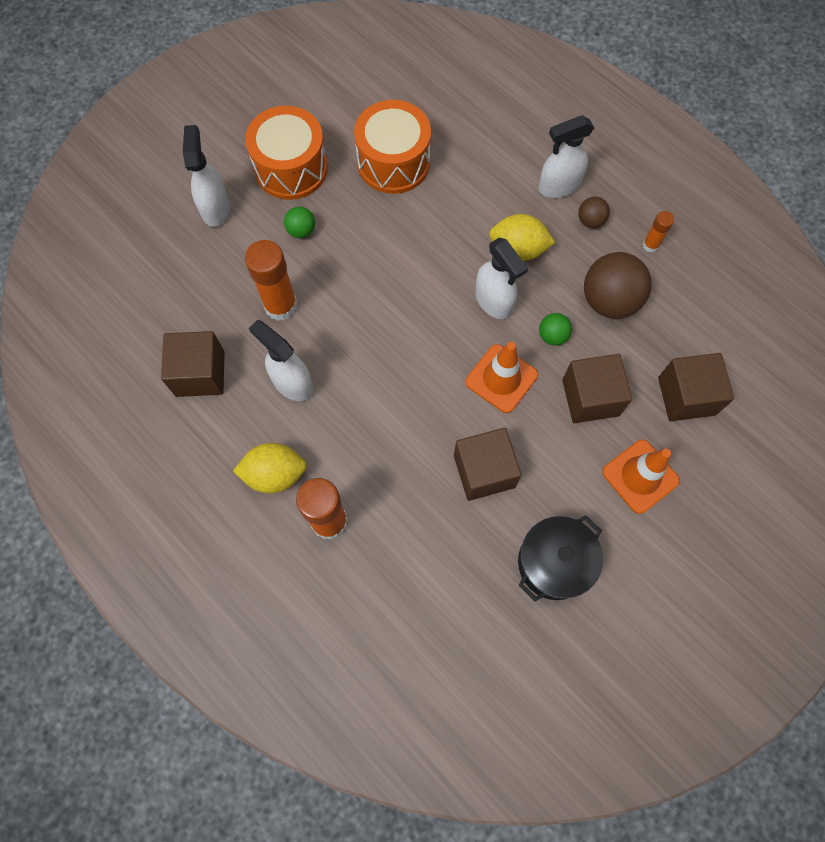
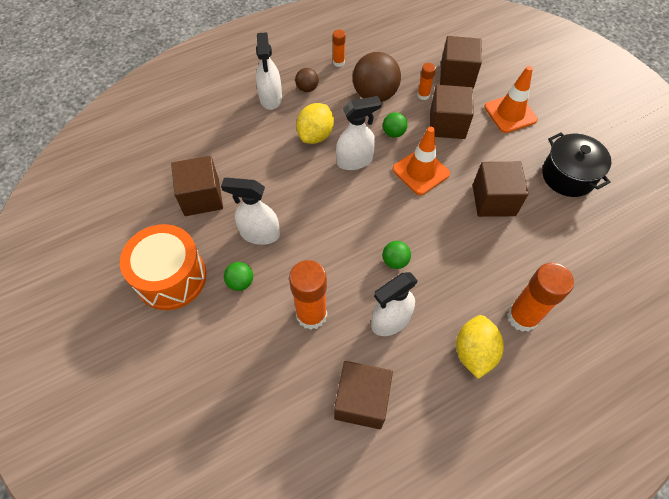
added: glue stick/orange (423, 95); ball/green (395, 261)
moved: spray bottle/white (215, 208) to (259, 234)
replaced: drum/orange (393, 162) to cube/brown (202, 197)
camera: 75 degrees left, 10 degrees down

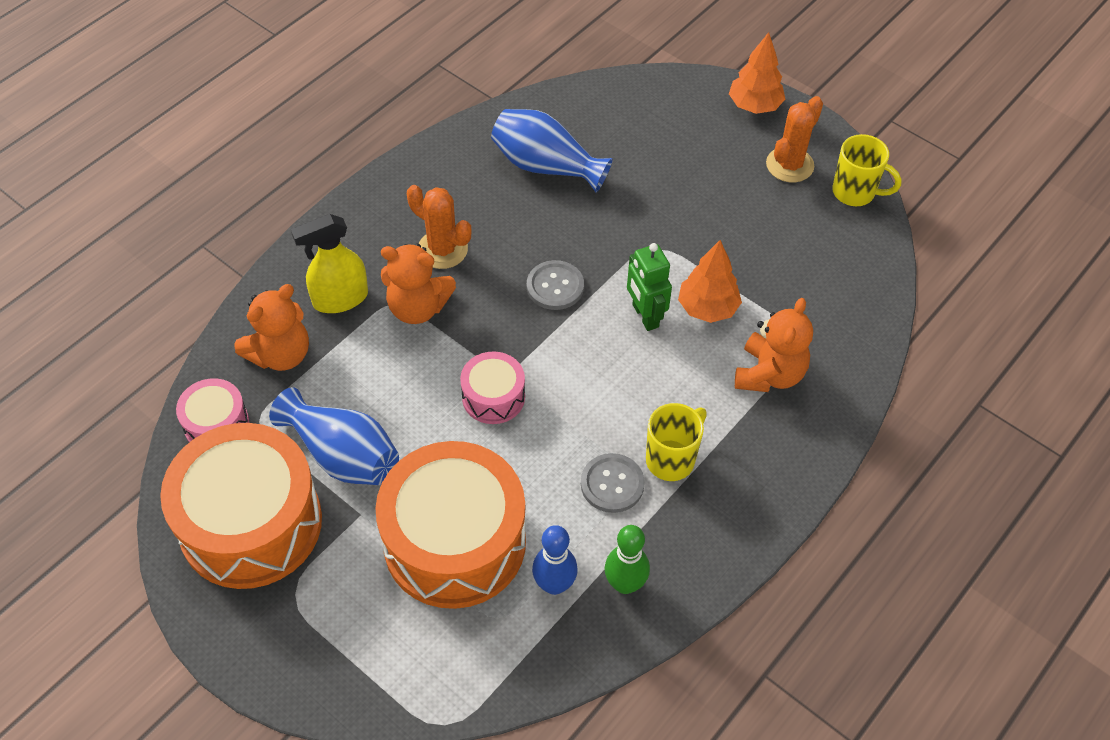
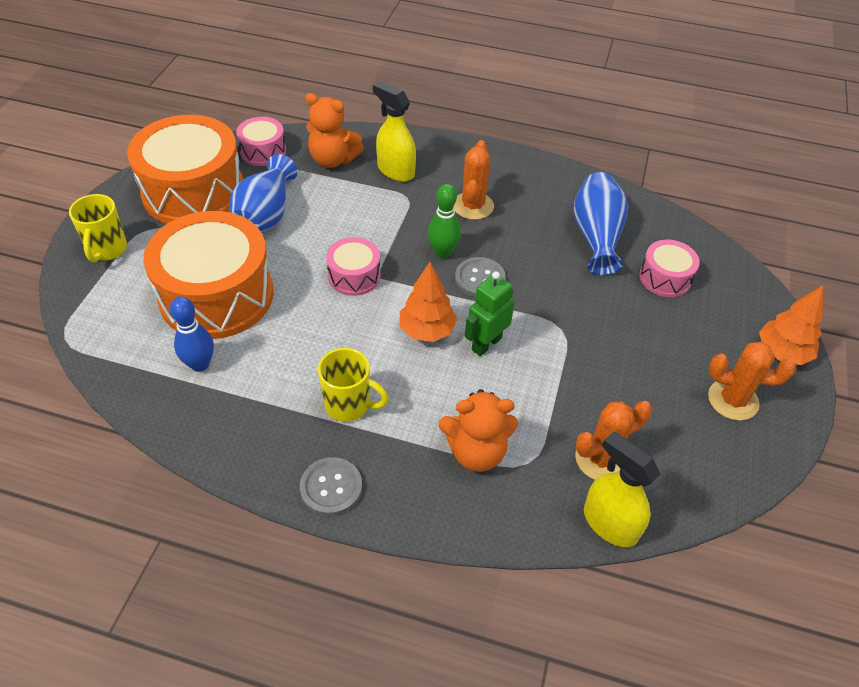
removed: teddy bear/orange (418, 307)
added: drum/pink (665, 278); cactus/orange (601, 459); spray bottle/yellow (609, 523)
moved: mug/yellow (855, 192) to (107, 250); tree/orange (707, 308) to (427, 330); button/grey (612, 484) to (331, 487); bowling pin/green (625, 584) to (443, 252)
camera: 65 degrees right, 5 degrees down

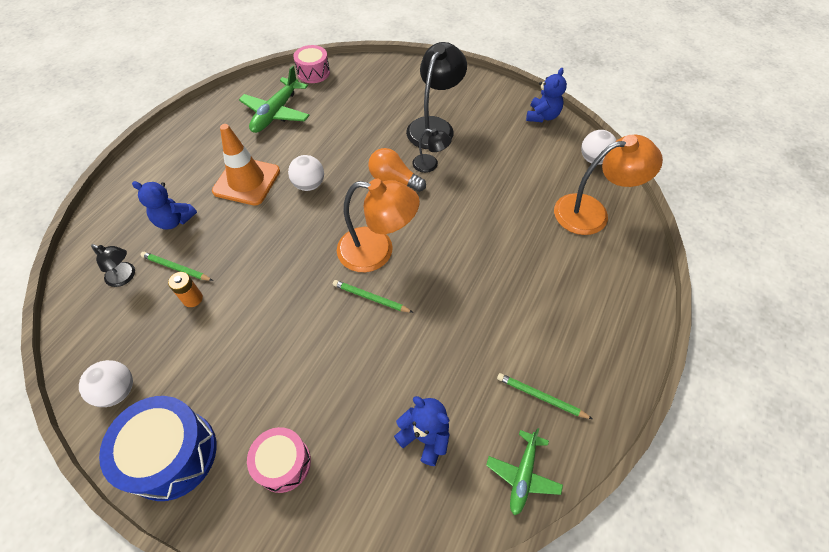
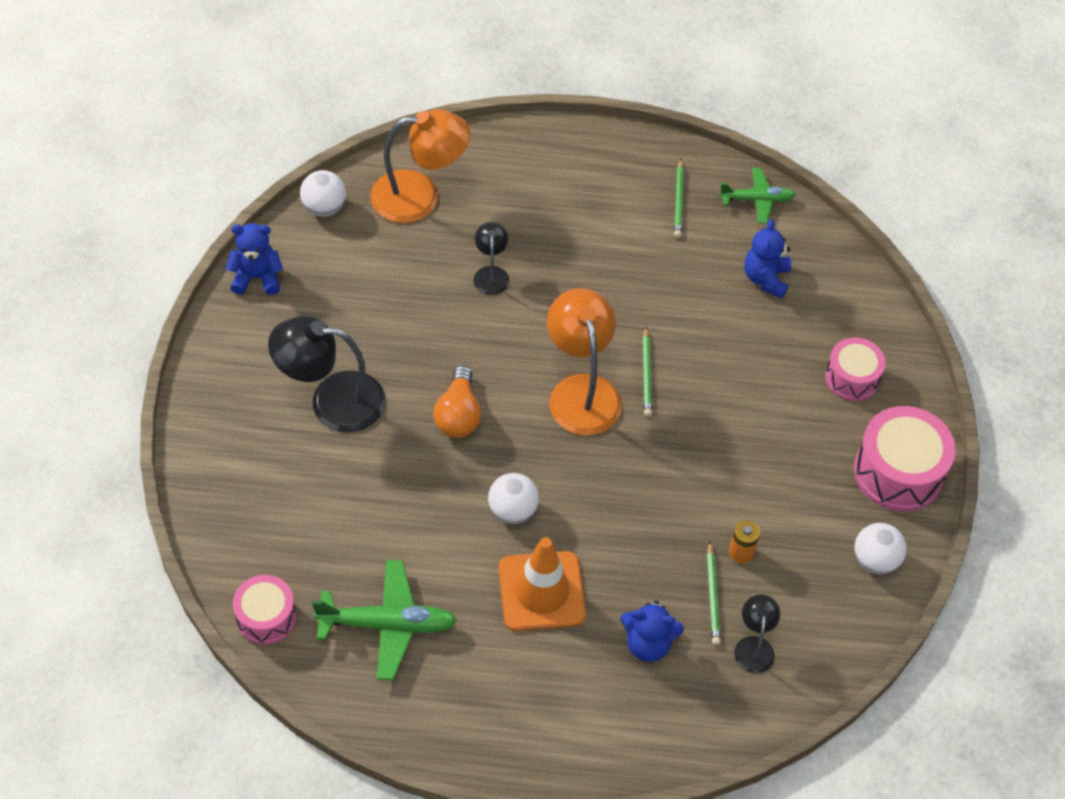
moved: lamp/black (430, 165) to (491, 274)
recoloured: drum/blue (172, 454) to drum/pink (898, 472)
turned: lamp/orange (591, 212) = (420, 196) 120 degrees clockwise; teddy bear/blue (174, 220) = (648, 643) 105 degrees clockwise
camera: 115 degrees left, 0 degrees up

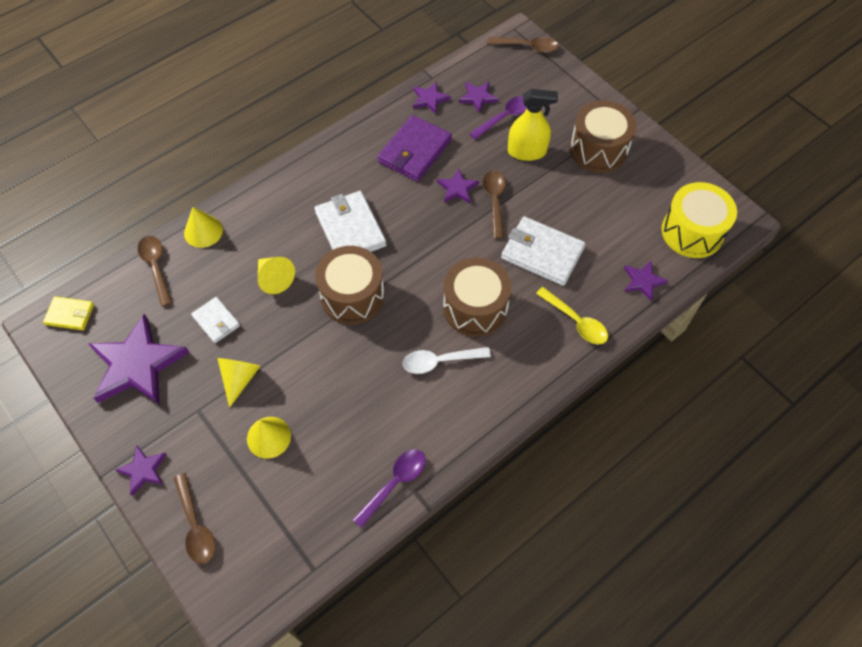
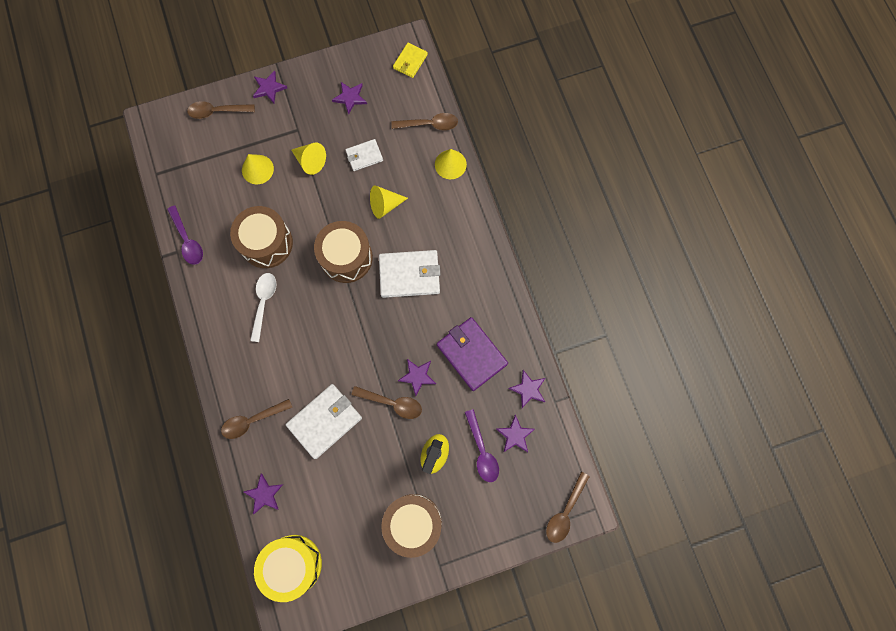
moved: drum/brown (475, 308) to (266, 243)
recoloured: spoon/yellow (576, 321) to spoon/brown (252, 420)
resized: star/purple (137, 364) = (350, 97) x0.48
camera: 110 degrees right, 15 degrees up

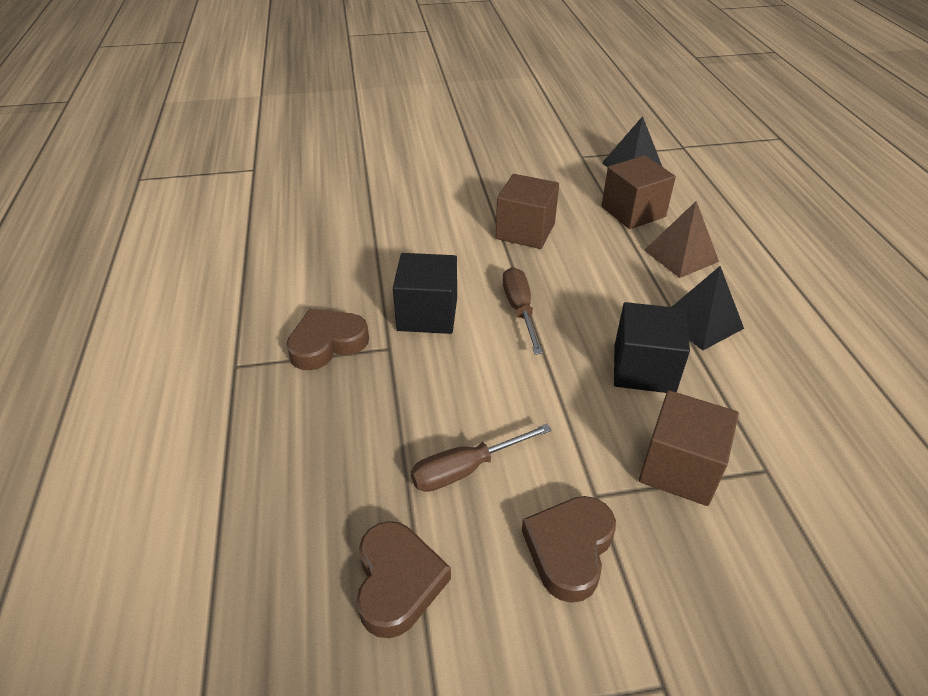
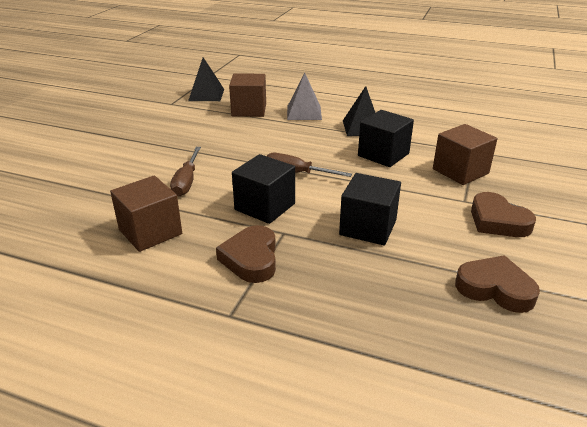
added: cube/black (368, 227)
moved: cube/brown (525, 231) to (150, 232); screwdriver/brown (466, 469) to (187, 181)
recoloured: pyramid/brown (681, 255) to pyramid/grey (304, 112)
camera: 60 degrees left, 10 degrees down

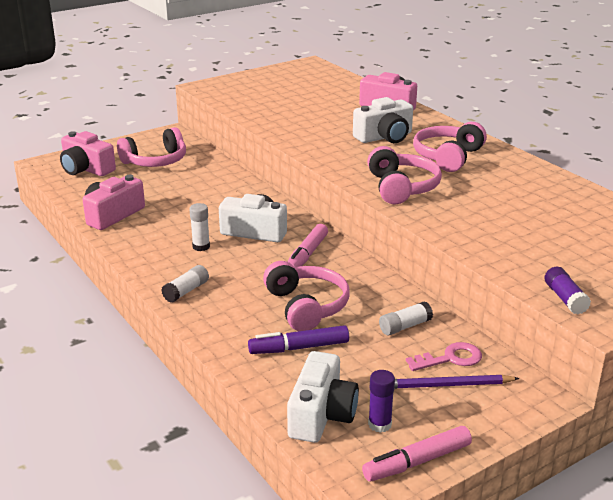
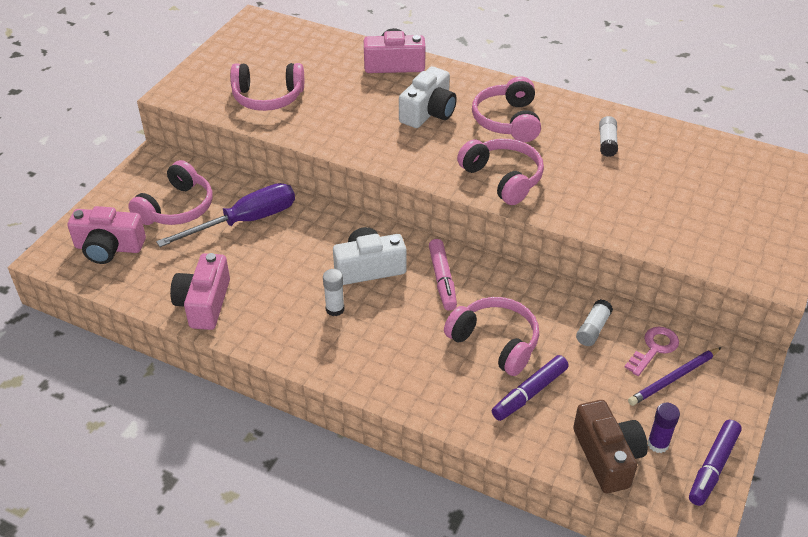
removed: glue stick/purple (565, 299)
added: headphones/pink (268, 97); screwdriver/purple (245, 221)
moved: glue stick/white (186, 291) to (607, 143)
recoloured: camera/white (321, 414) to camera/brown (607, 456); marker/pink (417, 462) to marker/purple (713, 467)
camera: 30 degrees left, 15 degrees up

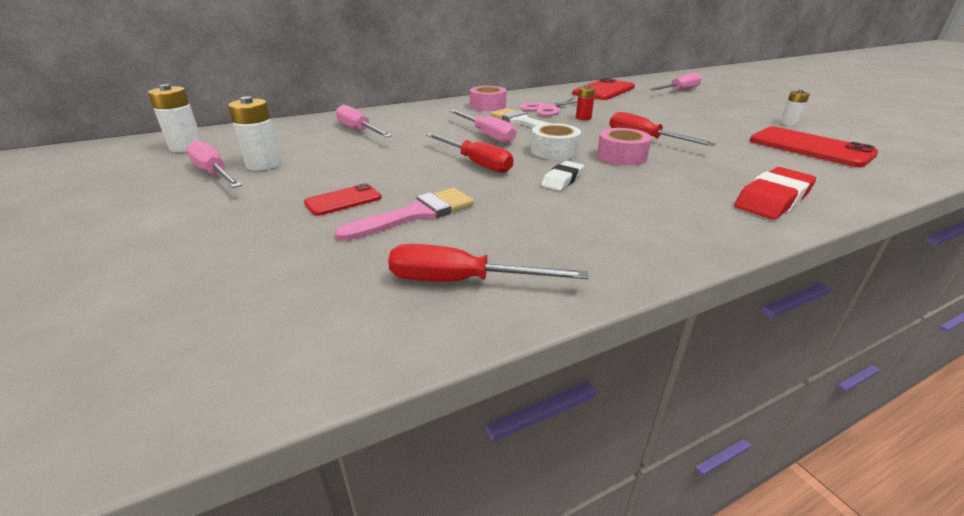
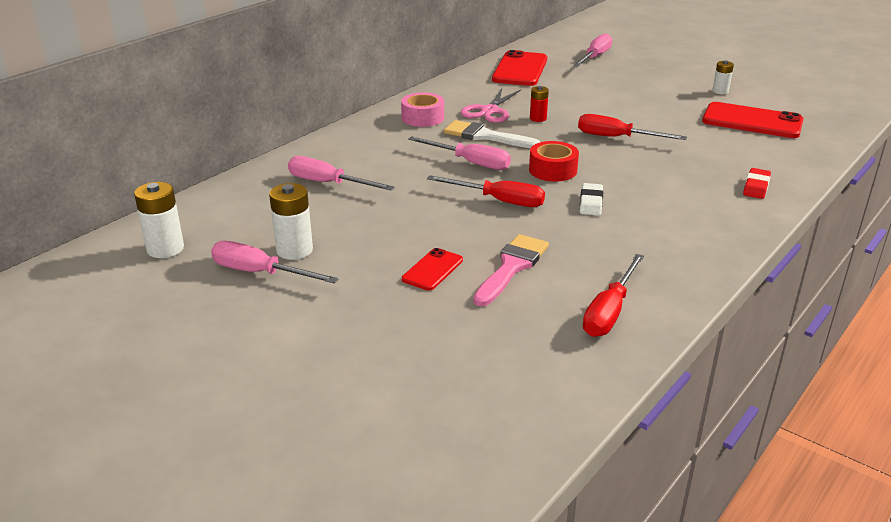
removed: tape/pink (621, 156)
recoloured: tape/white (554, 151) to tape/red (553, 170)
turned: screwdriver/red (462, 281) = (609, 312) 45 degrees counterclockwise
resized: eraser/red (772, 200) = (756, 187) x0.62
camera: 25 degrees left, 0 degrees up

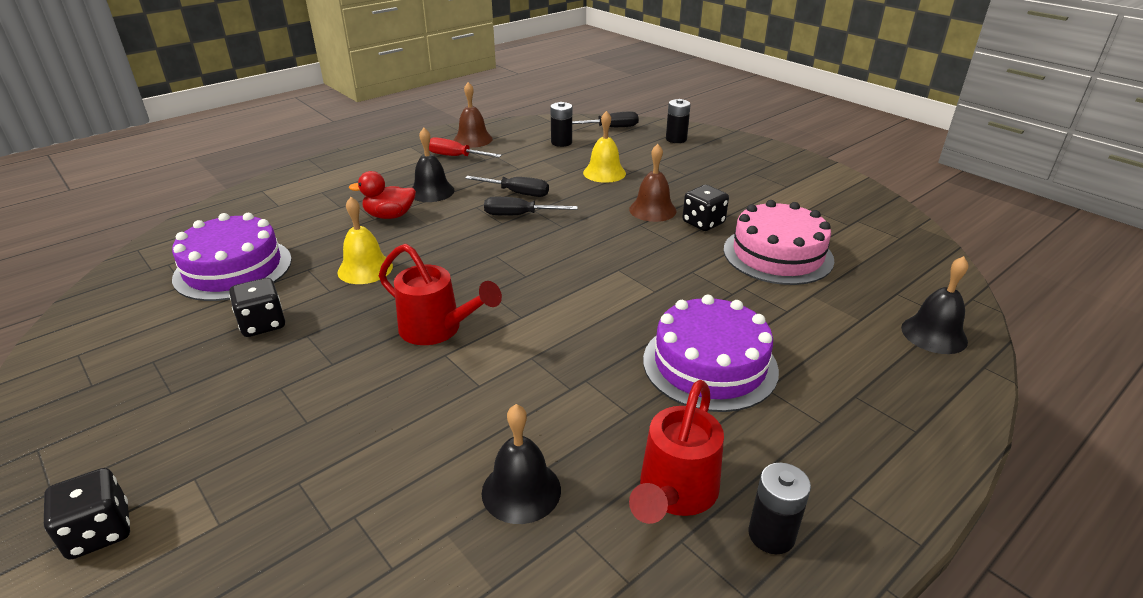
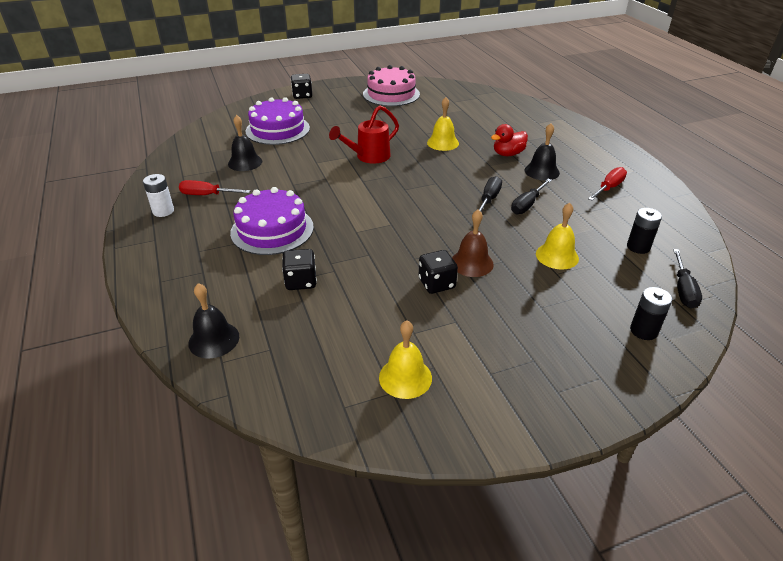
removed: bell/brown (473, 139)
added: bell/yellow (405, 377)
moved: cake/pink (777, 254) to (391, 94); cake/purple (233, 268) to (277, 129); dice/black (263, 324) to (301, 281)
replaced: watering can/red (675, 493) to screwdriver/red (207, 195)
recoloured: battery/black (771, 535) to battery/white (163, 211)
turned: duck/red (389, 216) = (508, 154) 135 degrees counterclockwise
camera: 110 degrees right, 5 degrees up

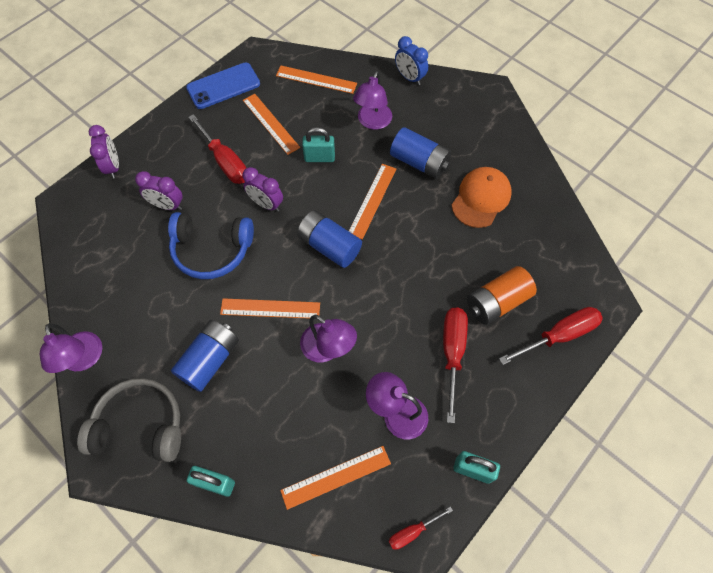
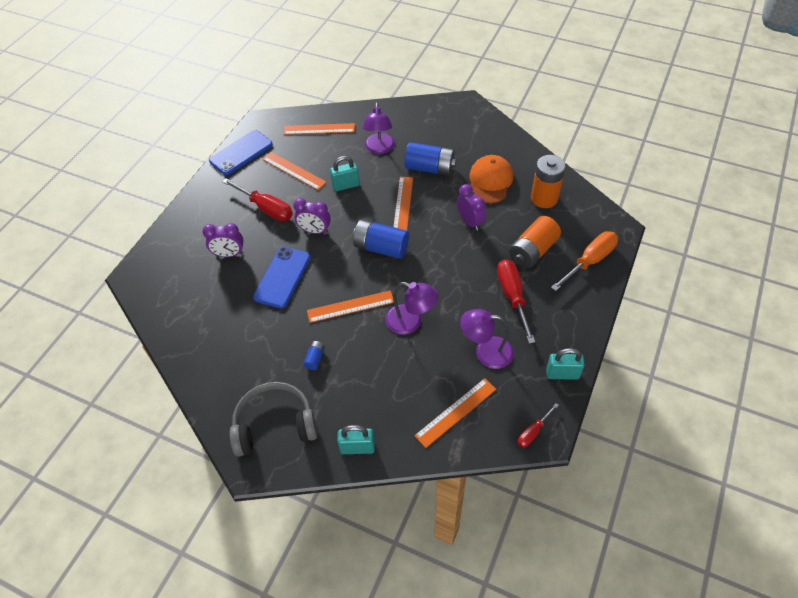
removed: clock/blue (409, 78); lamp/purple (83, 360)
added: battery/orange (544, 198)
moved: clock/purple (113, 167) to (470, 222)
replaced: headphones/blue (212, 250) to phone/blue (282, 277)
recoloured: screwdriver/red (559, 335) to screwdriver/orange (590, 261)
resized: battery/blue (210, 360) = (315, 358) x0.46
camera: 15 degrees left, 10 degrees down

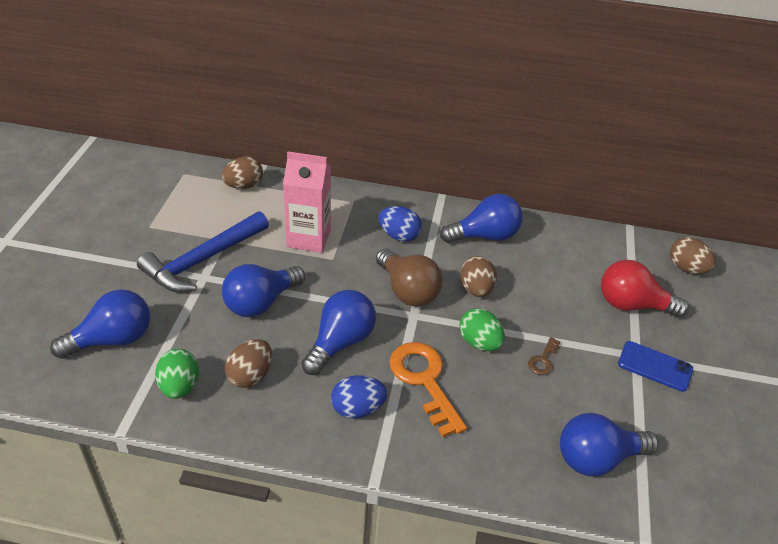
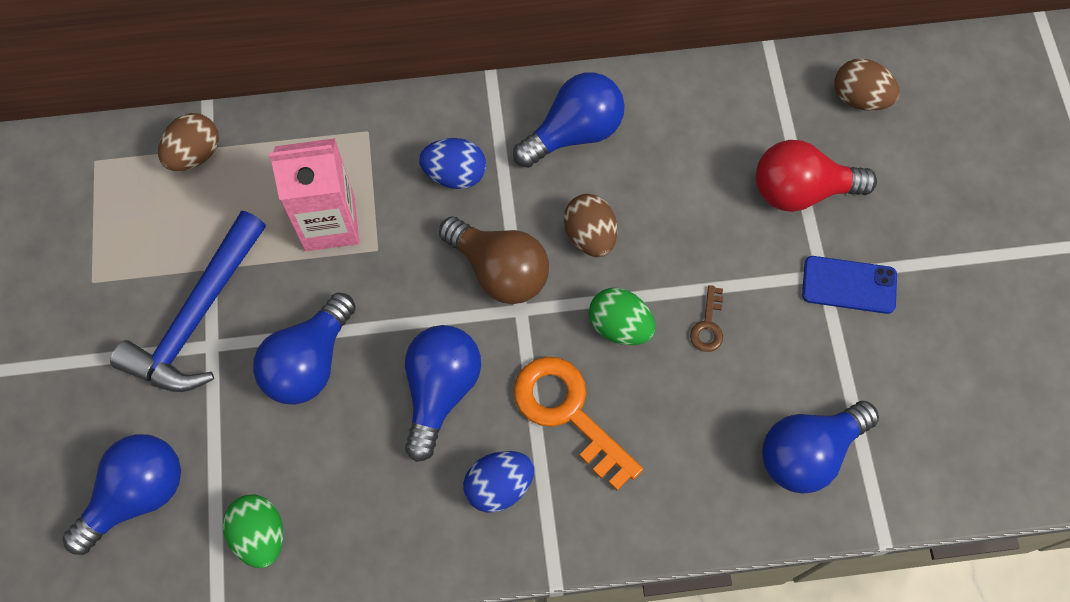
removed: egg/brown (250, 376)
camera: 15 degrees left, 25 degrees up

